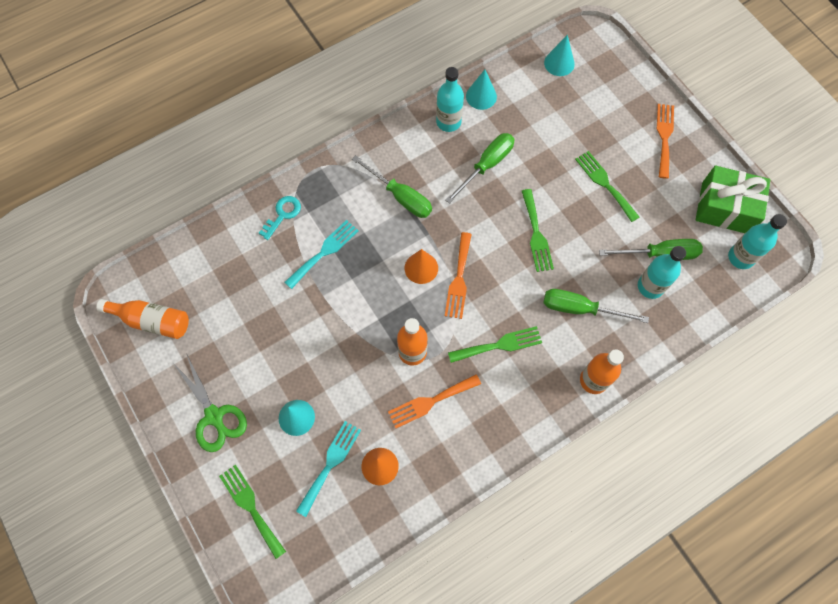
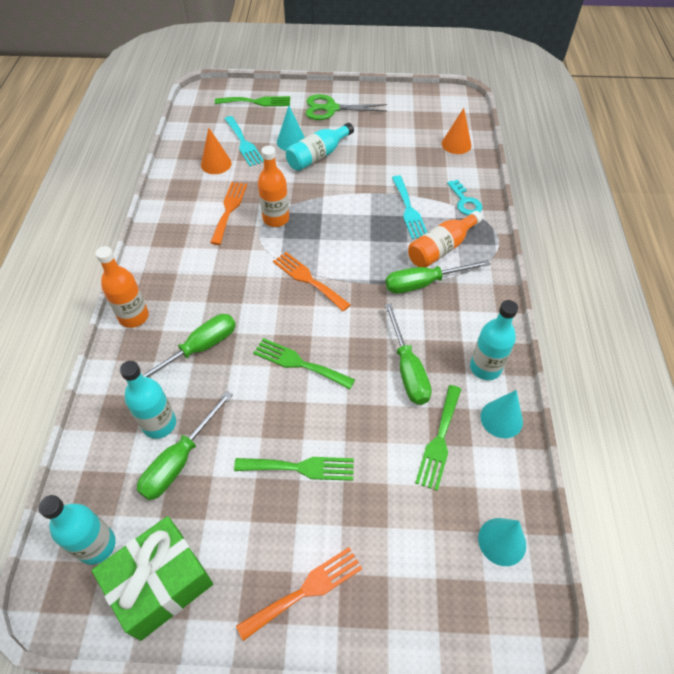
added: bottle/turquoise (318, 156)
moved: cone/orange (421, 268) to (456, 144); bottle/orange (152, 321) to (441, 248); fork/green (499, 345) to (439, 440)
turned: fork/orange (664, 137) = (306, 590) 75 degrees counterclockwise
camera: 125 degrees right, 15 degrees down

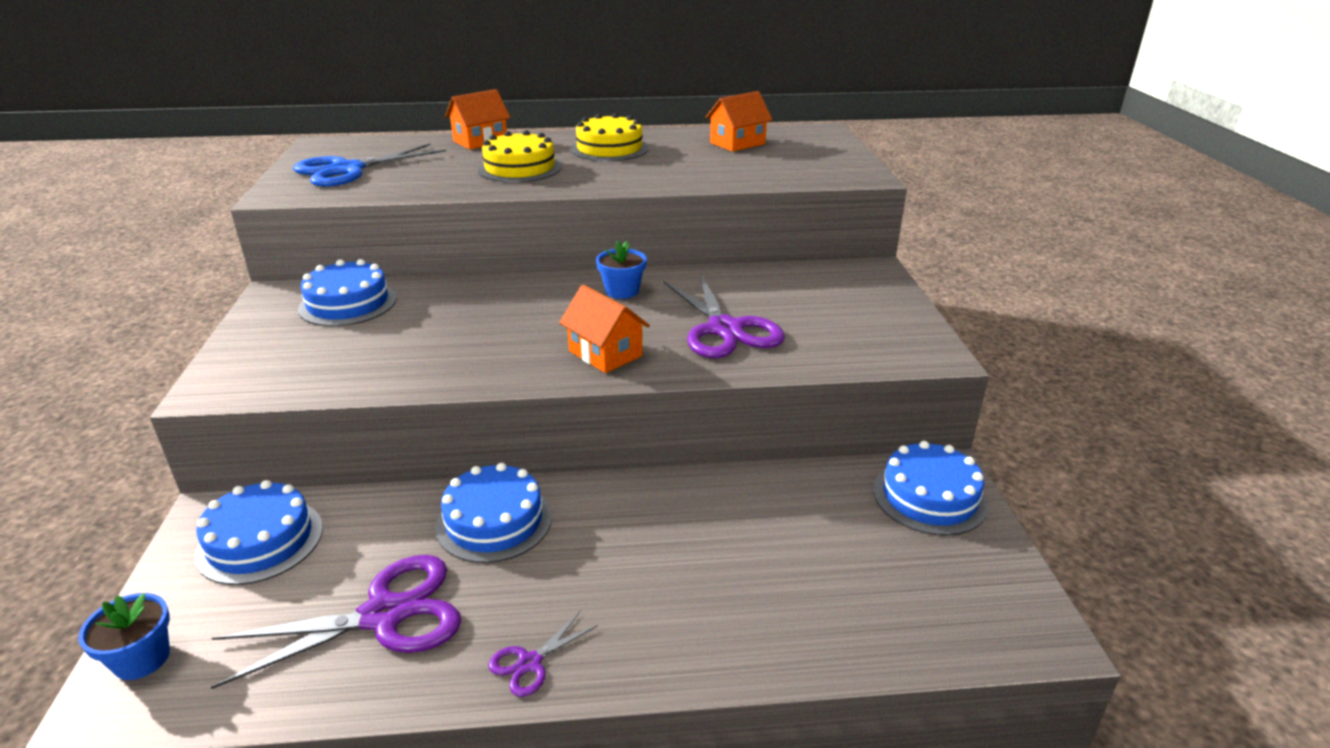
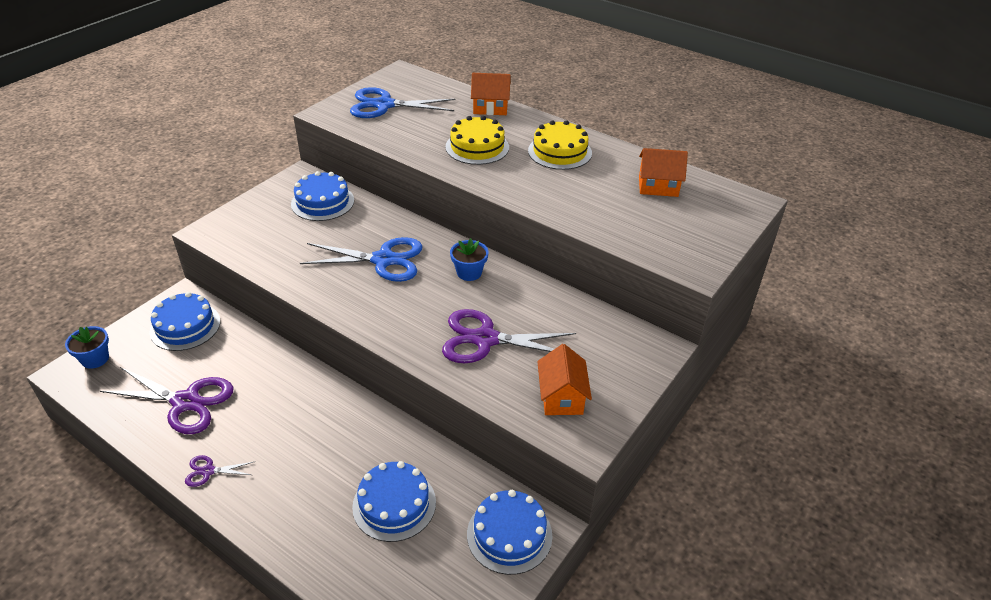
added: scissors/blue (383, 260)
moved: house/orange (605, 353) to (561, 397); cake/blue (494, 521) to (394, 504)
turned: scissors/purple (724, 329) = (485, 339) 75 degrees clockwise
camera: 40 degrees right, 10 degrees up

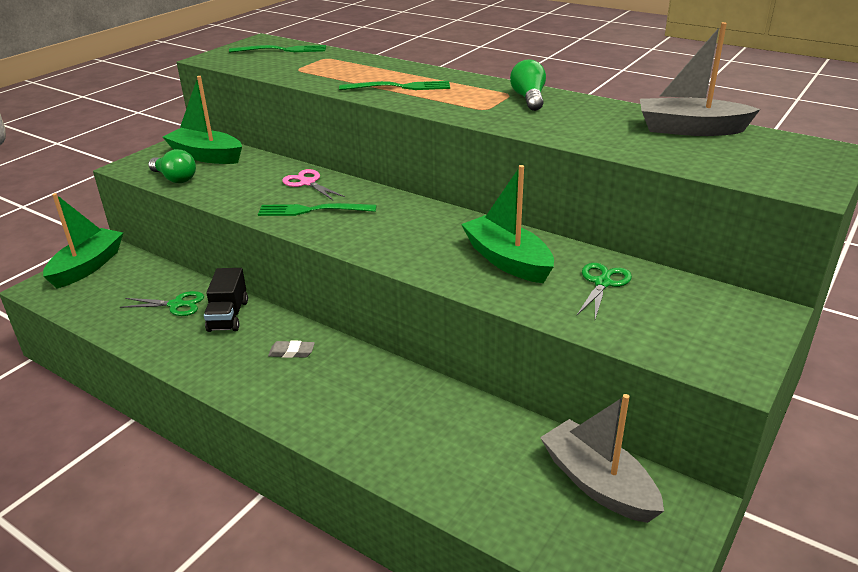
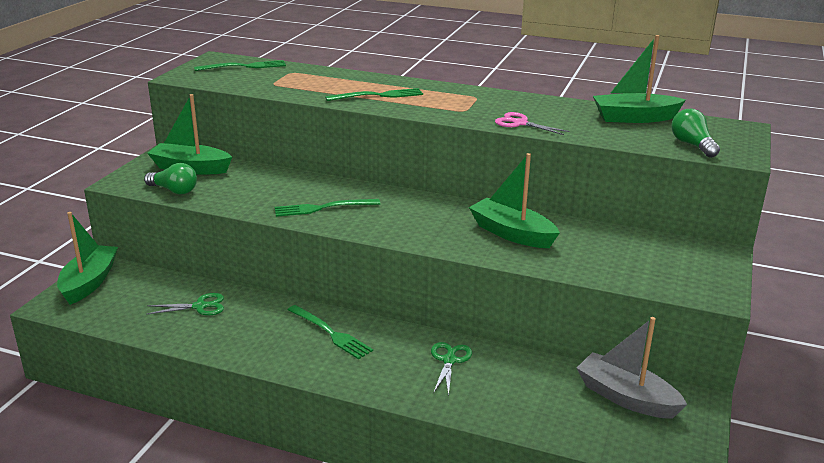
removed: truck/black (228, 315)
moved: light bulb/green (529, 99) to (692, 145); scissors/pink (307, 183) to (520, 123); scissors/green (602, 283) to (449, 360)
replaced: eraser/grey (292, 352) to fork/green (331, 333)
recoloured: boat/grey (690, 129) to boat/green (634, 118)
camera: 15 degrees left, 5 degrees down

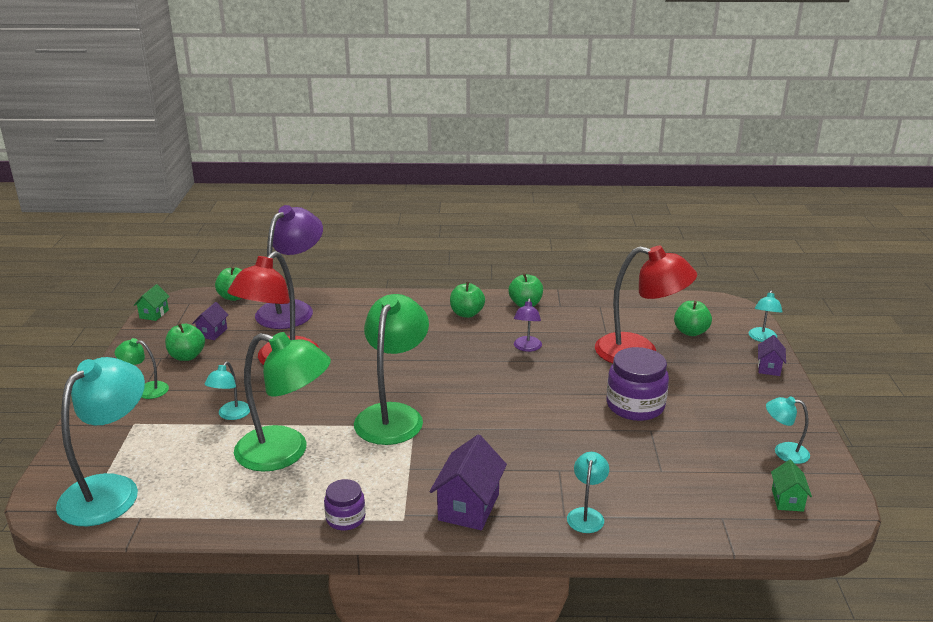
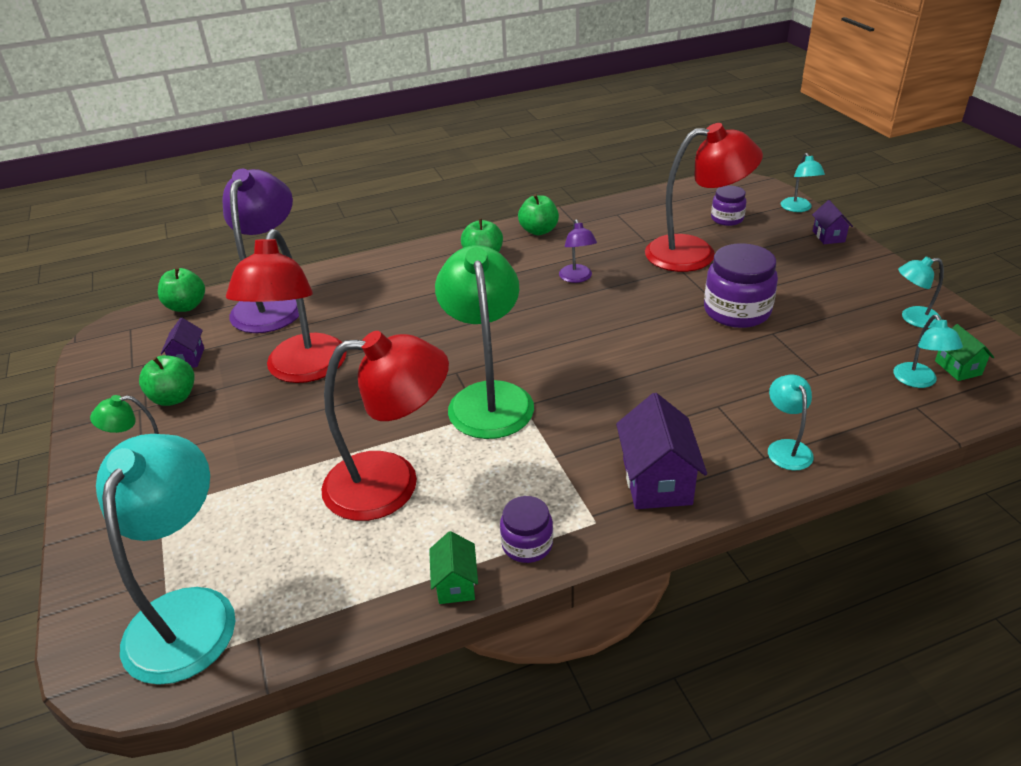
moved: house/green (154, 314) to (455, 584); lamp/turquoise (231, 415) to (918, 381)
replaced: apple/green (690, 332) to jar/purple (727, 219)
recoloured: lamp/green (285, 452) to lamp/red (391, 484)
camera: 20 degrees left, 10 degrees up

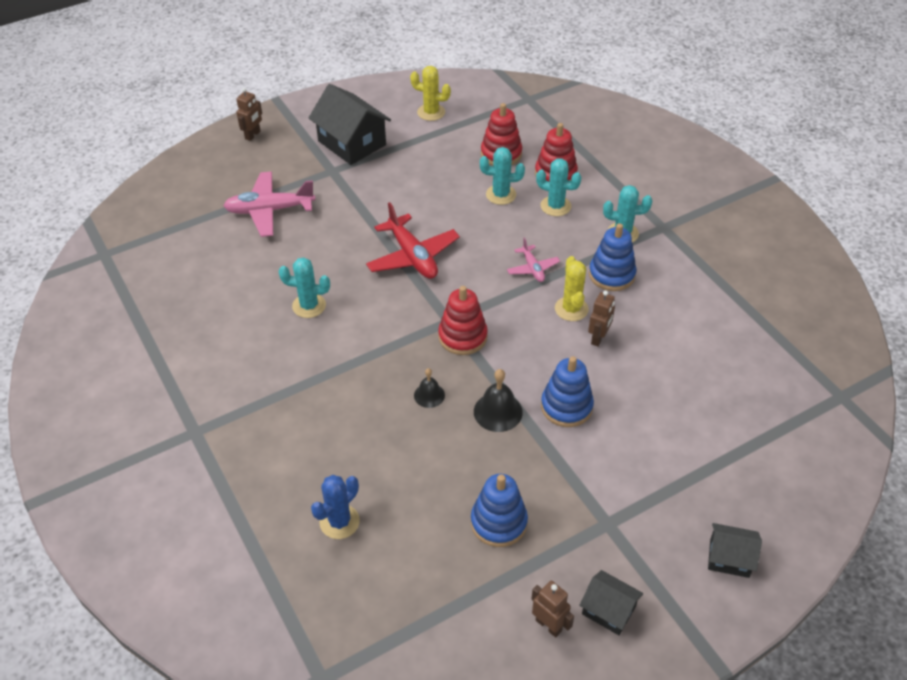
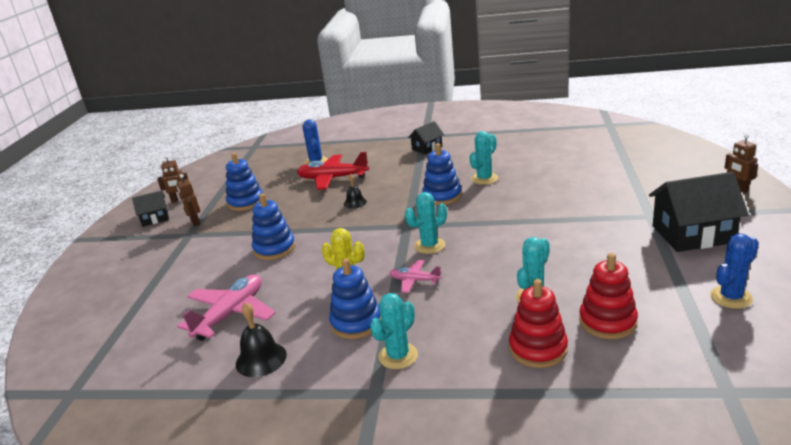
removed: stacking toy/red (462, 337)
added: stacking toy/blue (442, 196)
moved: cactus/turquoise (555, 206) to (429, 246); plane/pink (269, 210) to (231, 314); plane/red (412, 256) to (332, 178); robot/brown (598, 338) to (195, 222); bell/black (498, 412) to (261, 359); house/black (729, 558) to (427, 148)
recoloured: cactus/yellow (431, 112) to cactus/blue (731, 297)
camera: 130 degrees right, 20 degrees down

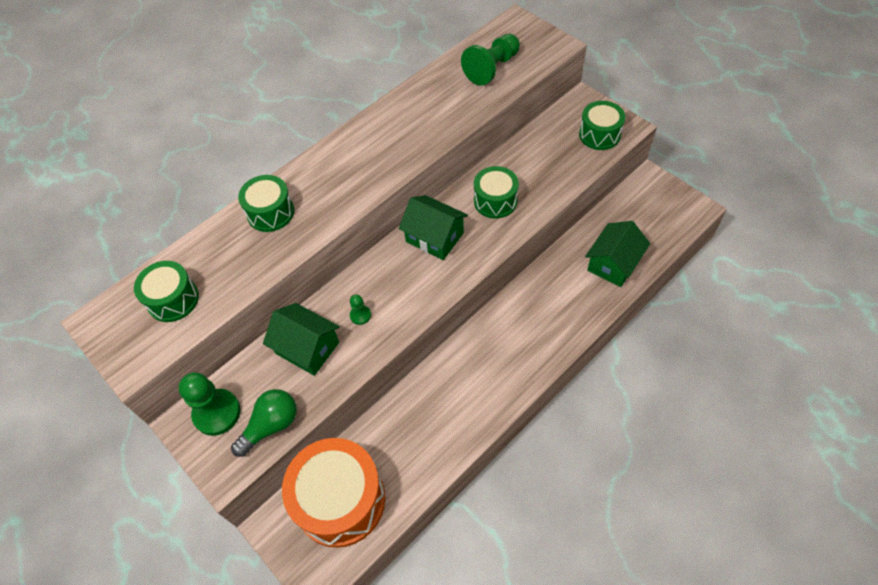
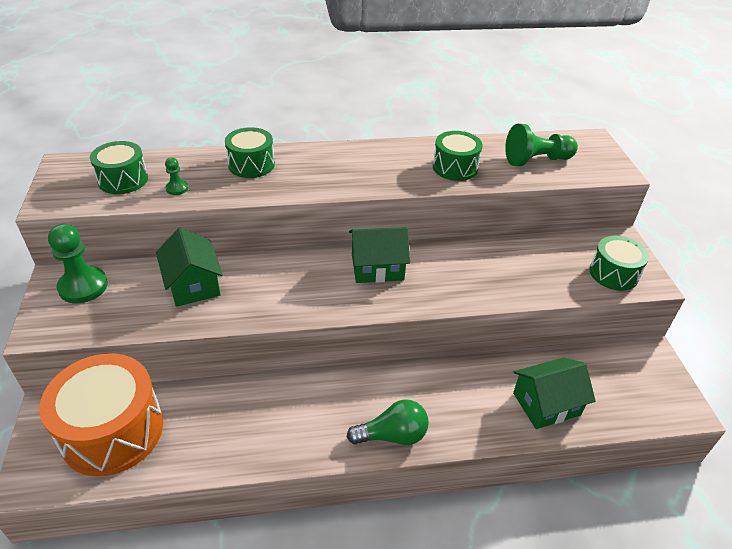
moved: drum/green (495, 201) to (455, 167); pawn/green (360, 315) to (177, 188); light bulb/green (271, 426) to (392, 435)
turned: house/green (434, 237) = (377, 267) 75 degrees counterclockwise
camera: 30 degrees right, 15 degrees down

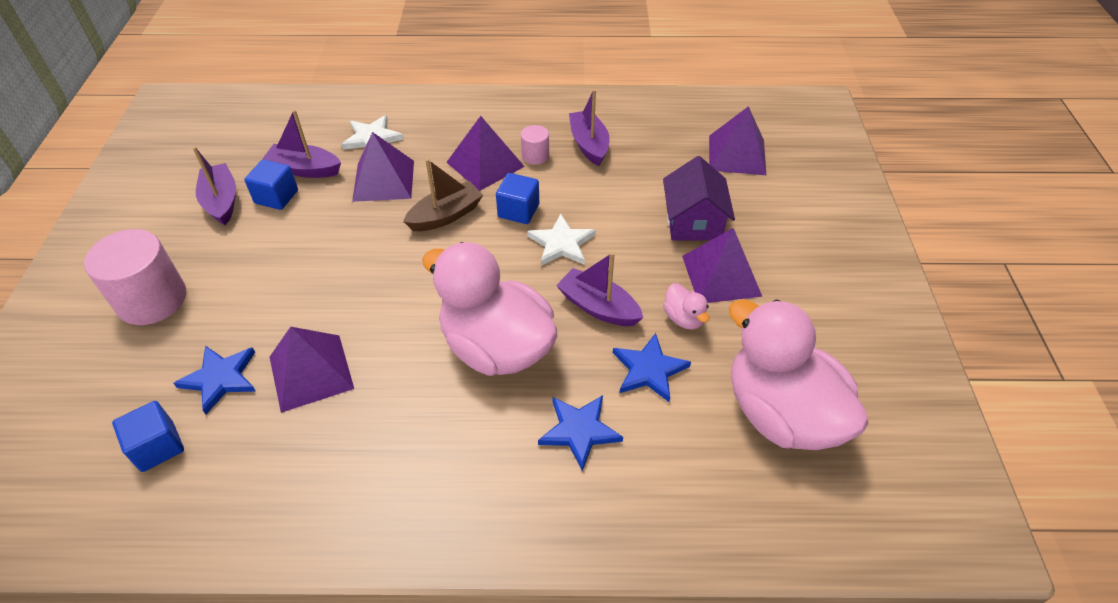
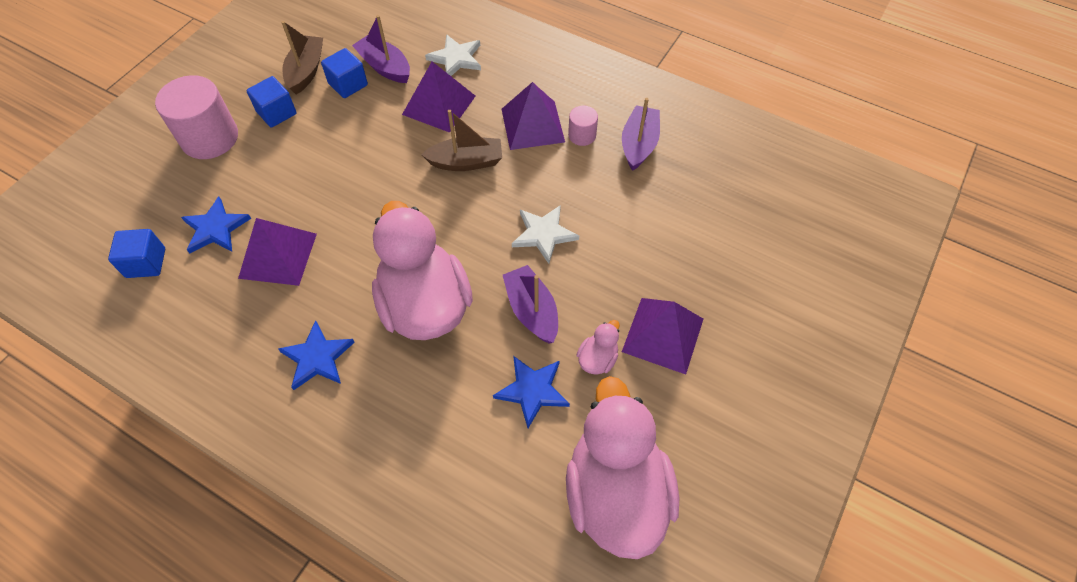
removed: pyramid/purple (737, 154); house/purple (693, 222)
moved: cube/blue (518, 211) to (276, 113); star/blue (579, 431) to (317, 357)
recoloured: boat/purple (221, 201) to boat/brown (306, 71)
turned: duck/pink (683, 318) = (597, 359) 150 degrees counterclockwise
camera: 30 degrees right, 10 degrees up

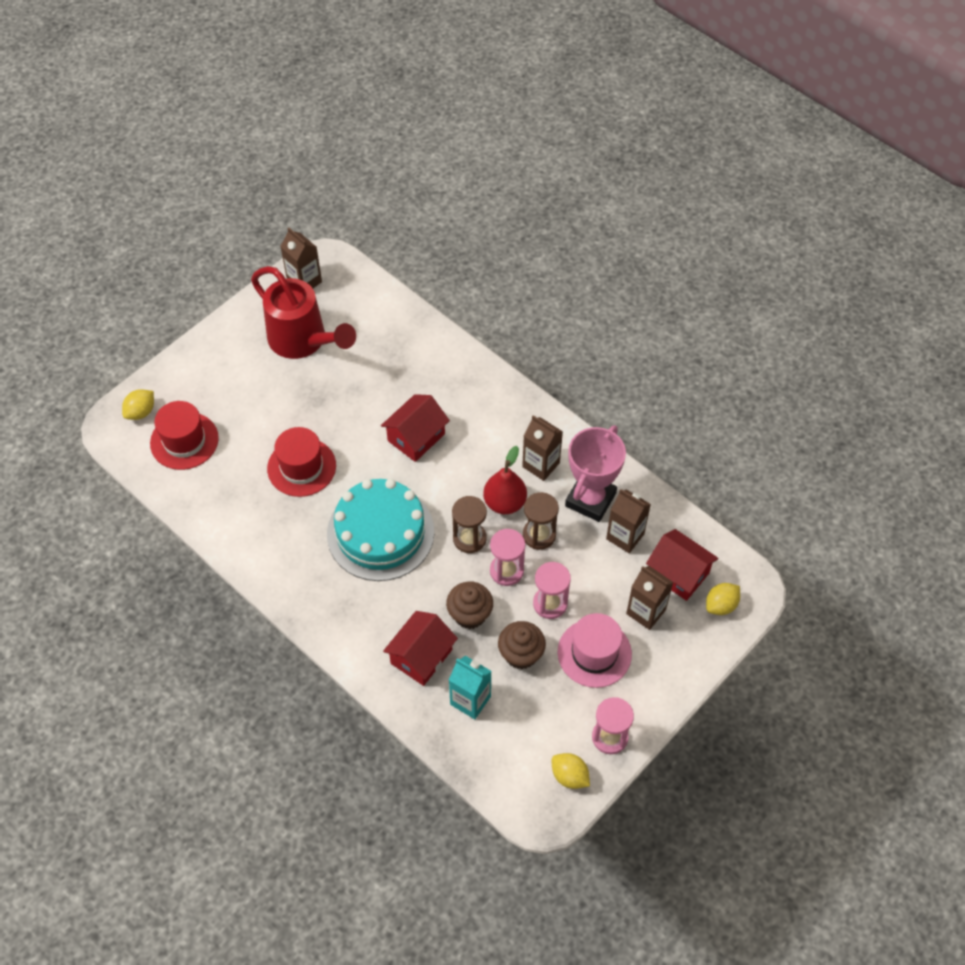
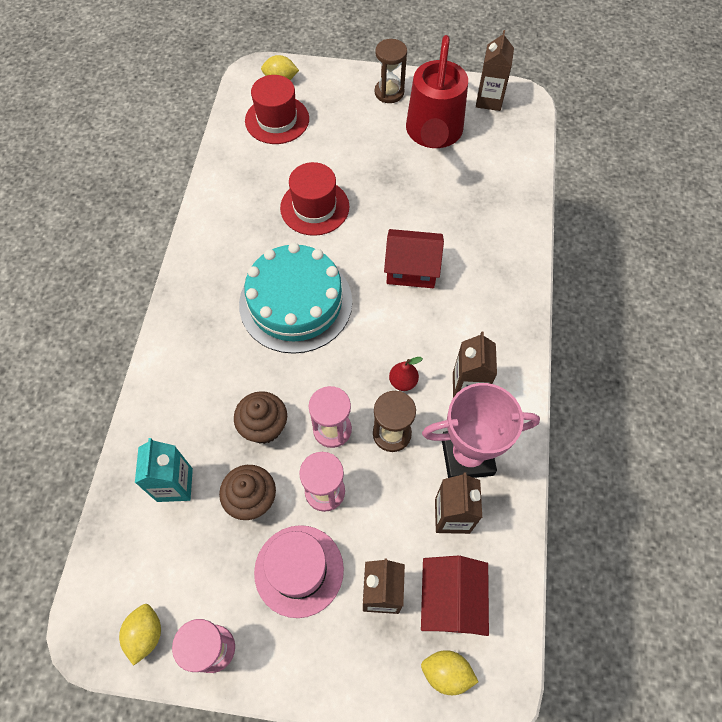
removed: house/red (421, 656)
moved: hourglass/brown (469, 538) to (389, 92)
resized: pear/red (505, 502) = (403, 381) x0.59
camera: 55 degrees right, 5 degrees up

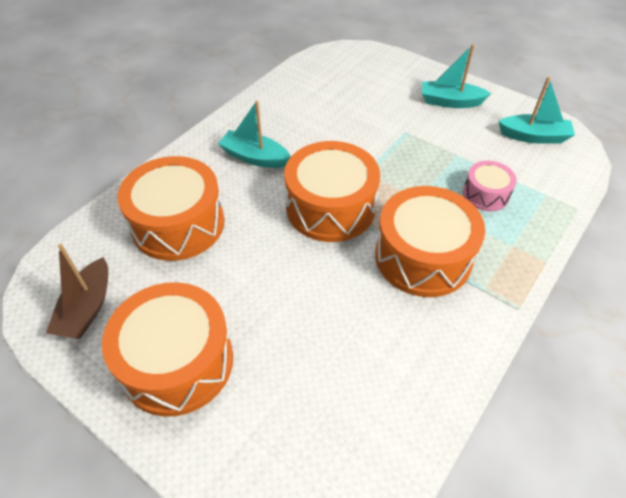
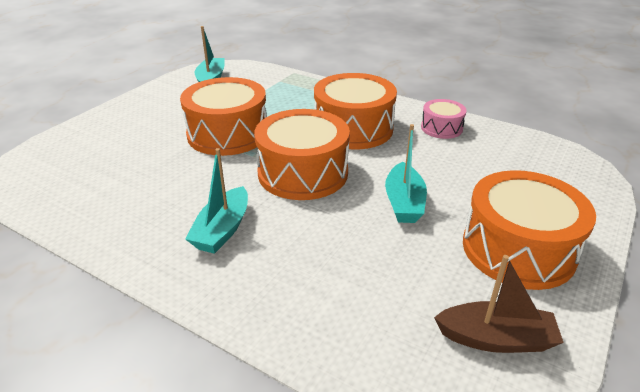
moved: boat/turquoise (450, 102) to (404, 203); drum/orange (178, 224) to (228, 134); drum/pink (485, 194) to (441, 128)
camera: 95 degrees left, 15 degrees down

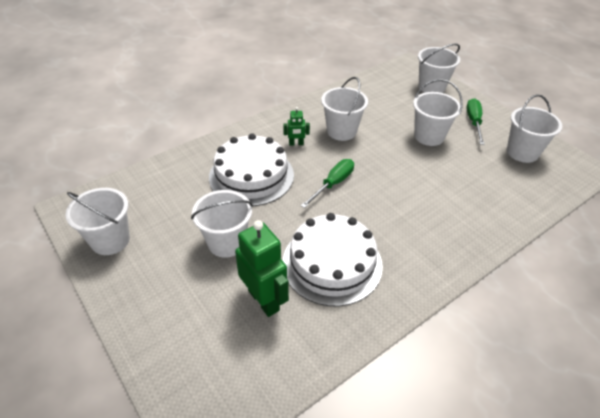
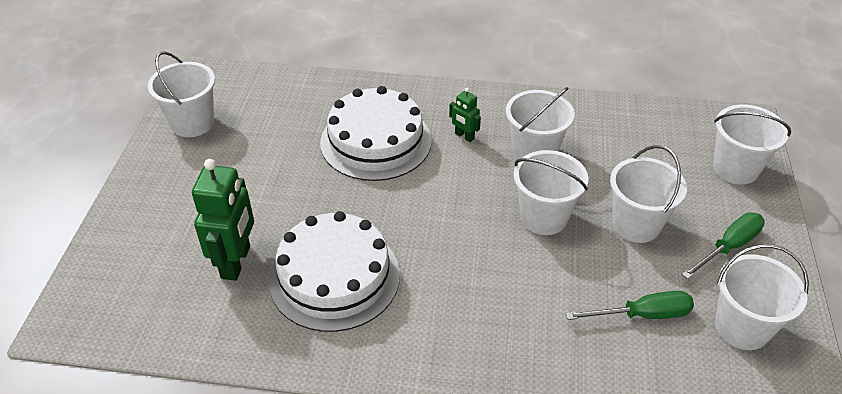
moved: screwdriver/green (333, 184) to (642, 315); bucket/white (226, 242) to (544, 217)
camera: 45 degrees right, 0 degrees up

